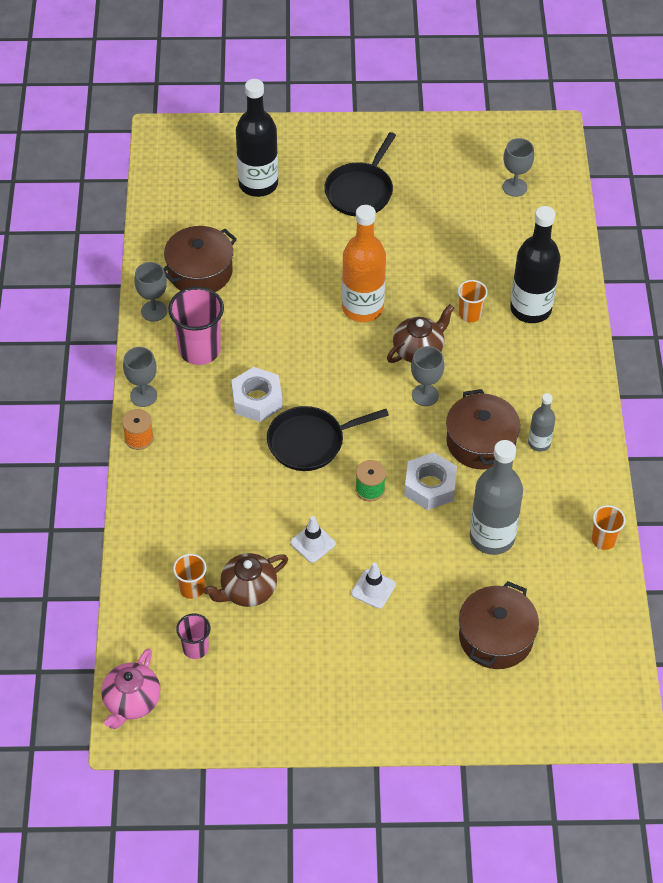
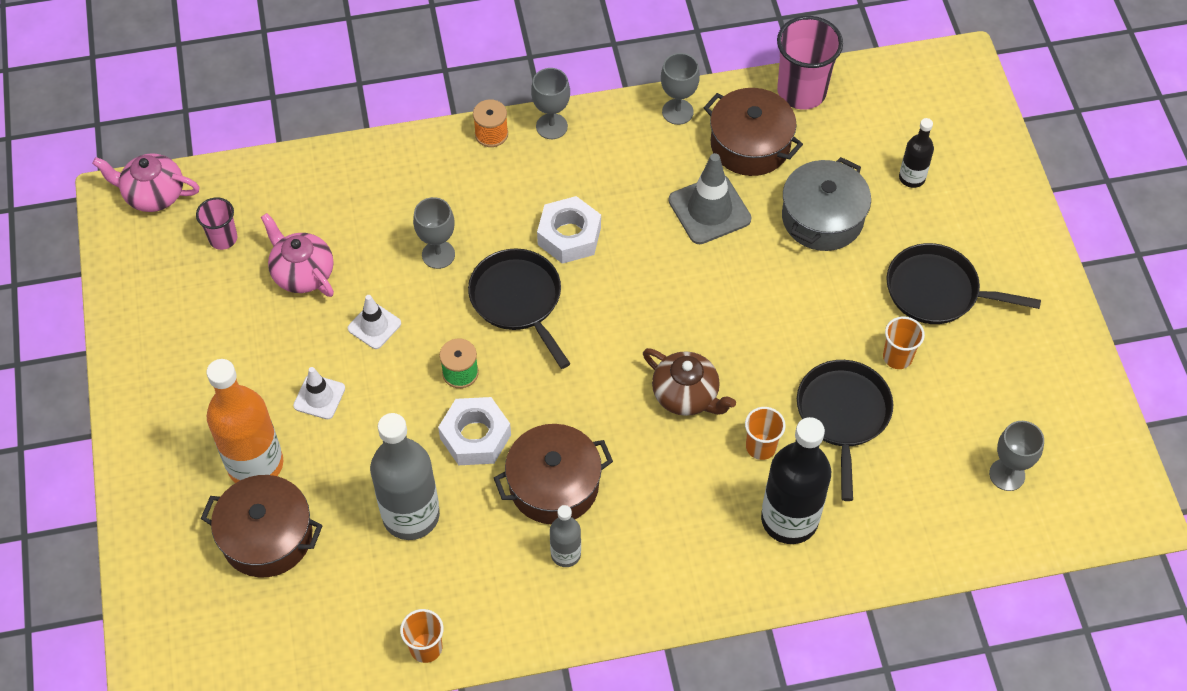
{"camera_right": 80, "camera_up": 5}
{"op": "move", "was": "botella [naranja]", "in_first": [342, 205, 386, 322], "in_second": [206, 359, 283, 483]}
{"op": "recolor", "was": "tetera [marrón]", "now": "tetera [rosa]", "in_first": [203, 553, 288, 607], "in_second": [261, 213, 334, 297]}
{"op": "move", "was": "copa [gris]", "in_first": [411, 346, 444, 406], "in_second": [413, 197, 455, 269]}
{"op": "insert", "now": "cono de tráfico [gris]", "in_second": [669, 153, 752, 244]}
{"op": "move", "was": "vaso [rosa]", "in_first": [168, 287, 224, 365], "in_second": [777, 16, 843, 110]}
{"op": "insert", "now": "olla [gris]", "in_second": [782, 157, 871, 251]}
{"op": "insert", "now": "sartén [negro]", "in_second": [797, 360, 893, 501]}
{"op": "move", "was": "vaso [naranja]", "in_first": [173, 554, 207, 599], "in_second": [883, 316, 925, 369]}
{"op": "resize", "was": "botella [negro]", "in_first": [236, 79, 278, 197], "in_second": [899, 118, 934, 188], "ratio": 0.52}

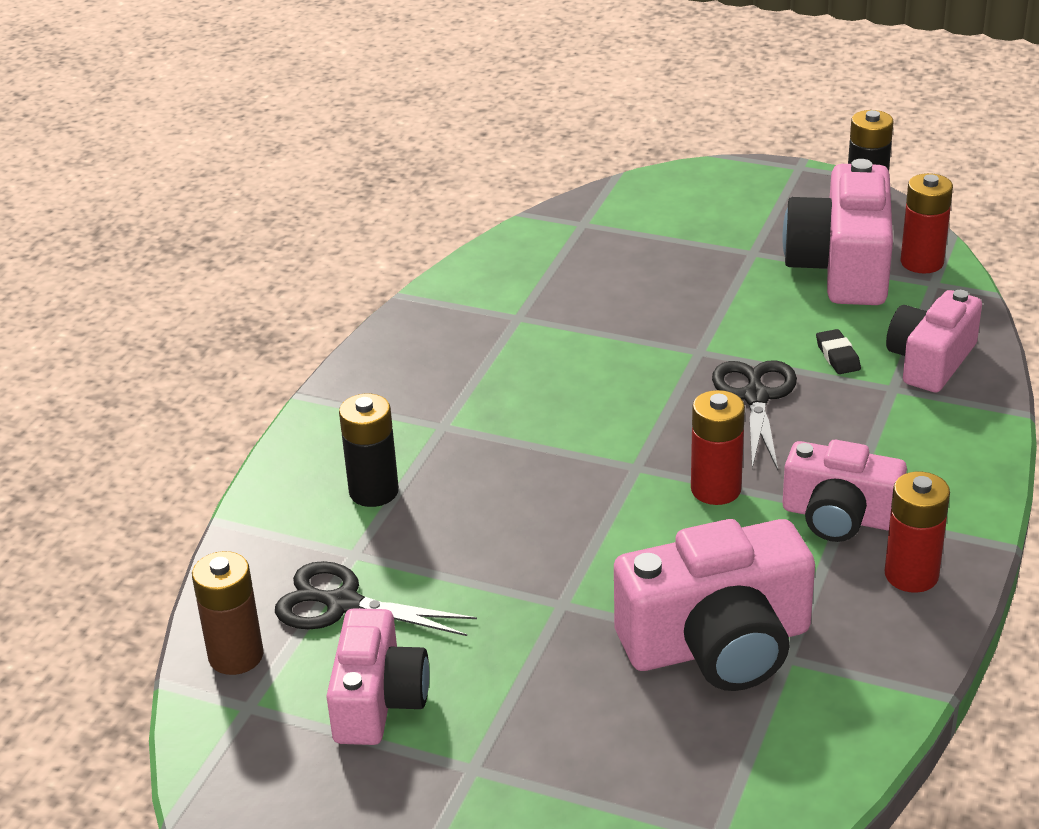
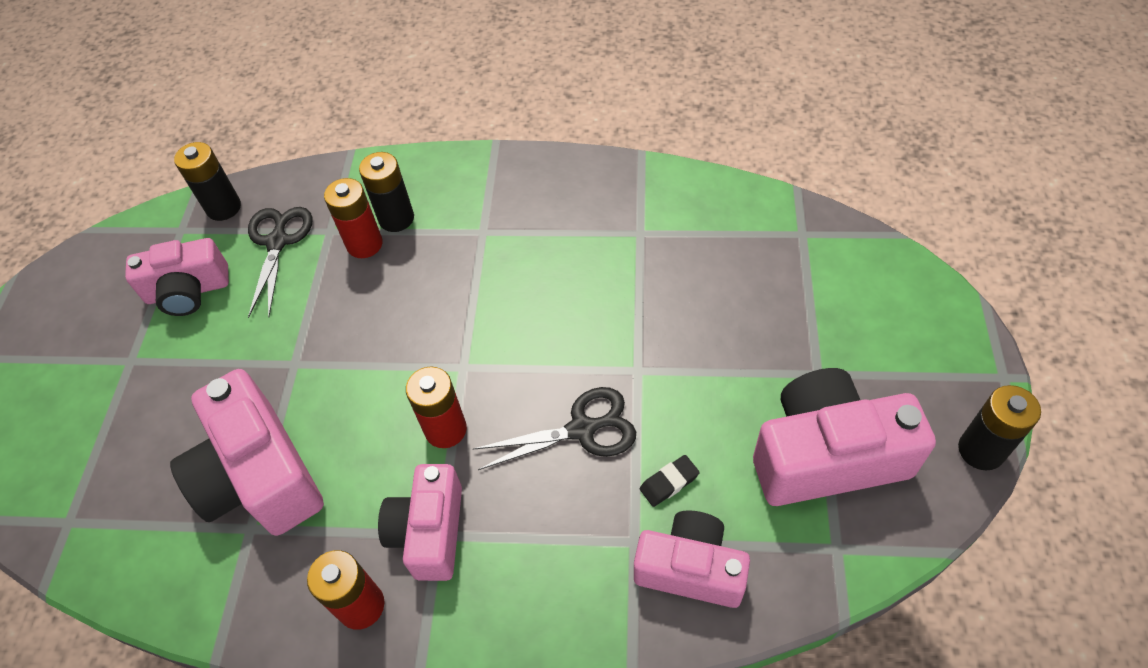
{"camera_right": 75, "camera_up": 20}
{"op": "recolor", "was": "pila [marrón]", "now": "pila [negro]", "in_first": [192, 551, 263, 675], "in_second": [174, 142, 241, 221]}
{"op": "move", "was": "pila [rojo]", "in_first": [900, 173, 953, 273], "in_second": [324, 178, 383, 258]}

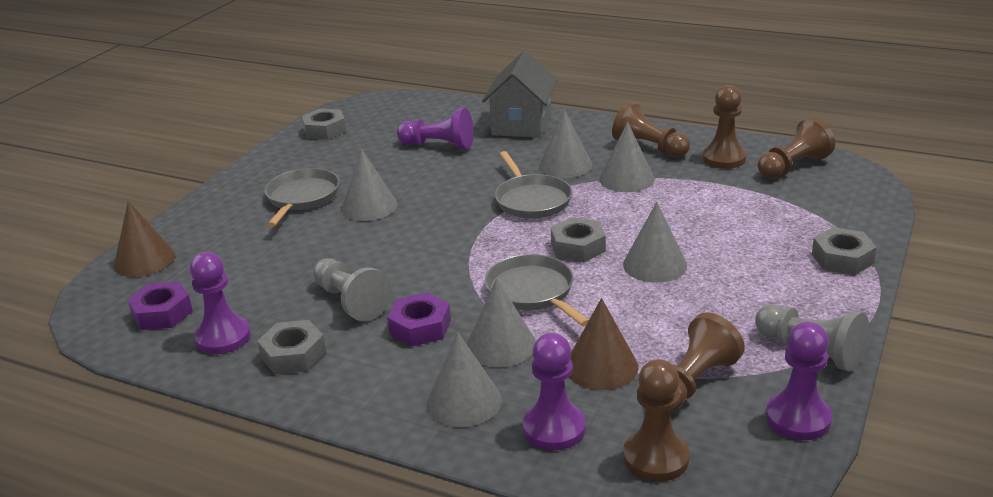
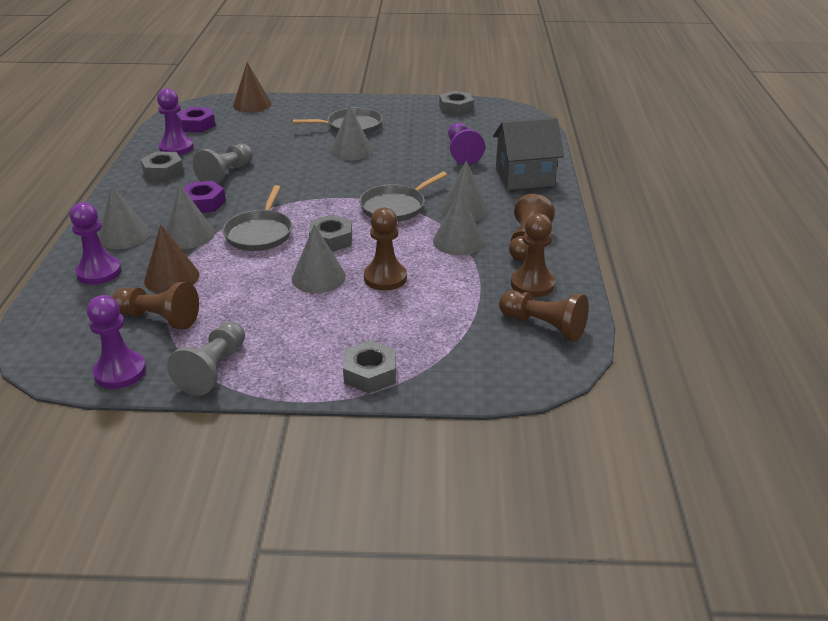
{"camera_right": 65, "camera_up": 5}
{"op": "rotate", "was": "sartén [gris]", "in_first": [485, 254, 589, 326], "in_second": [223, 185, 292, 251], "clockwise": 150}
{"op": "move", "was": "peón [marrón]", "in_first": [623, 359, 690, 482], "in_second": [364, 208, 407, 291]}

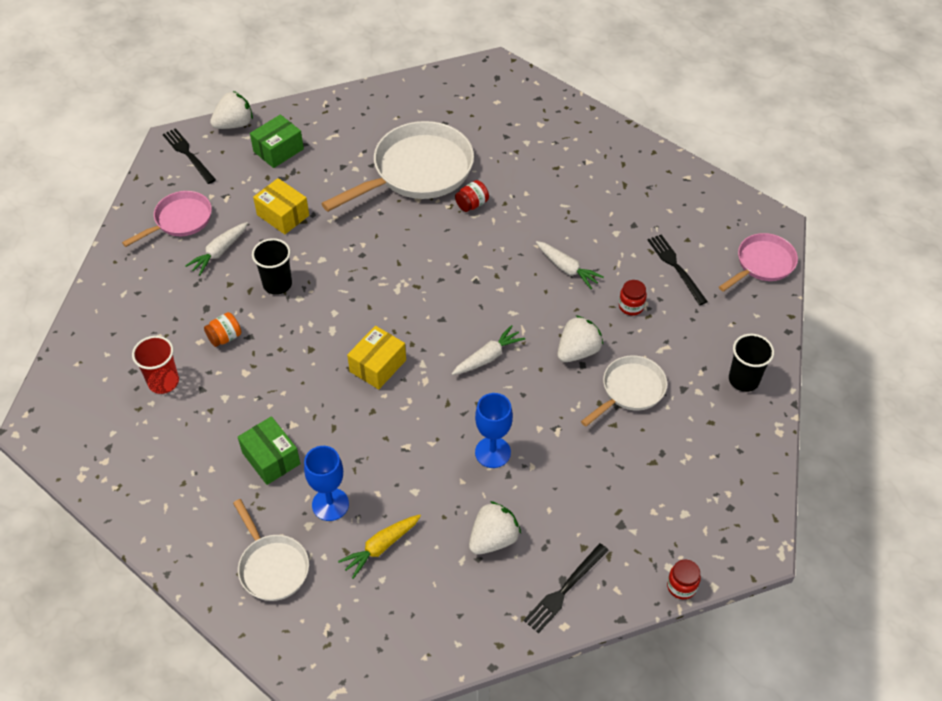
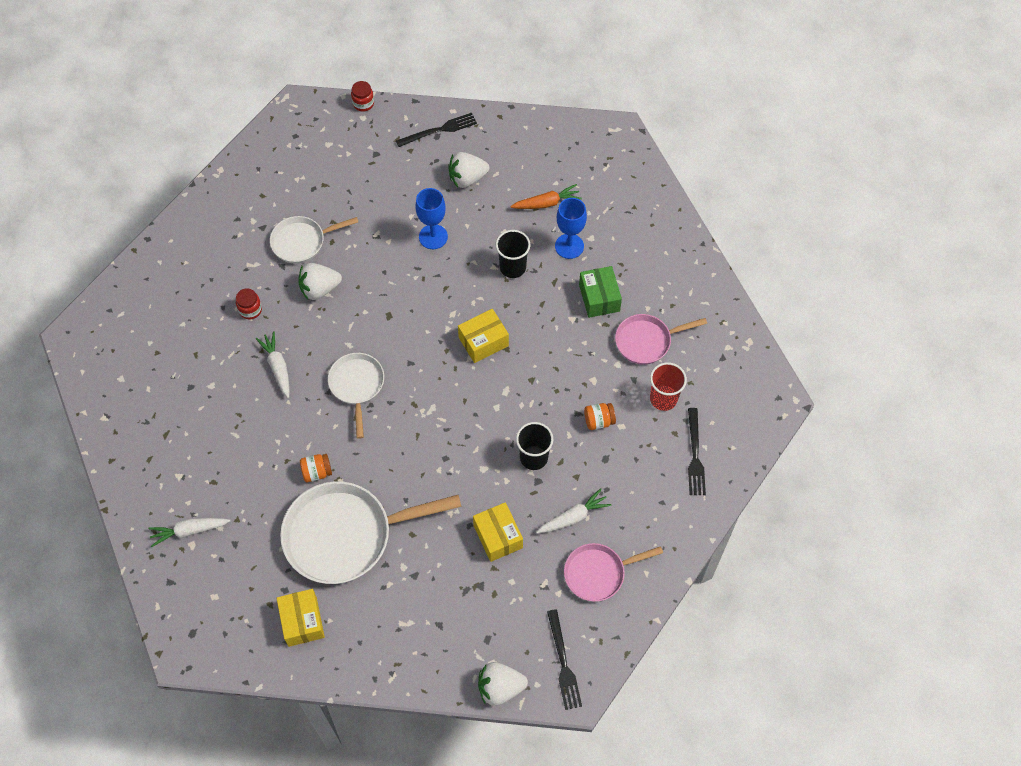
{"camera_right": -155, "camera_up": 10}
{"op": "move", "was": "zanahoria [blanco]", "in_first": [452, 325, 525, 375], "in_second": [148, 518, 230, 547]}
{"op": "insert", "now": "caja [amarillo]", "in_second": [277, 589, 325, 647]}
{"op": "recolor", "was": "tarro [rojo]", "now": "tarro [naranja]", "in_first": [455, 180, 489, 212], "in_second": [300, 454, 332, 482]}
{"op": "move", "was": "sartén [blanco]", "in_first": [233, 499, 309, 601], "in_second": [328, 353, 384, 439]}
{"op": "move", "was": "vaso [negro]", "in_first": [729, 334, 774, 392], "in_second": [496, 230, 530, 278]}
{"op": "recolor", "was": "zanahoria [amarillo]", "now": "zanahoria [naranja]", "in_first": [338, 515, 421, 579], "in_second": [510, 184, 582, 209]}
{"op": "move", "was": "sartén [rosa]", "in_first": [719, 233, 798, 292], "in_second": [615, 314, 707, 365]}
{"op": "move", "was": "tenedor [negro]", "in_first": [648, 234, 708, 305], "in_second": [688, 408, 706, 495]}
{"op": "delete", "was": "caja [verde]", "in_first": [250, 114, 304, 168]}

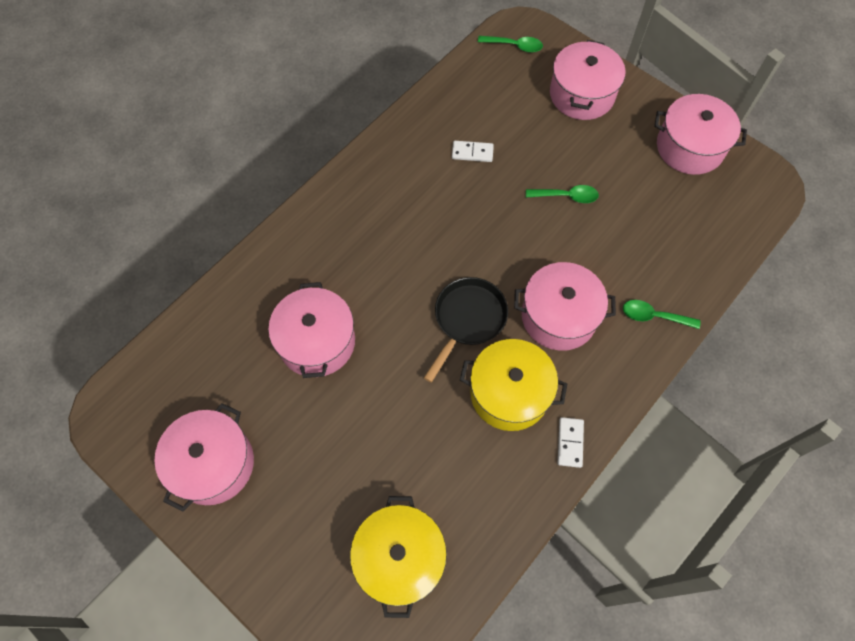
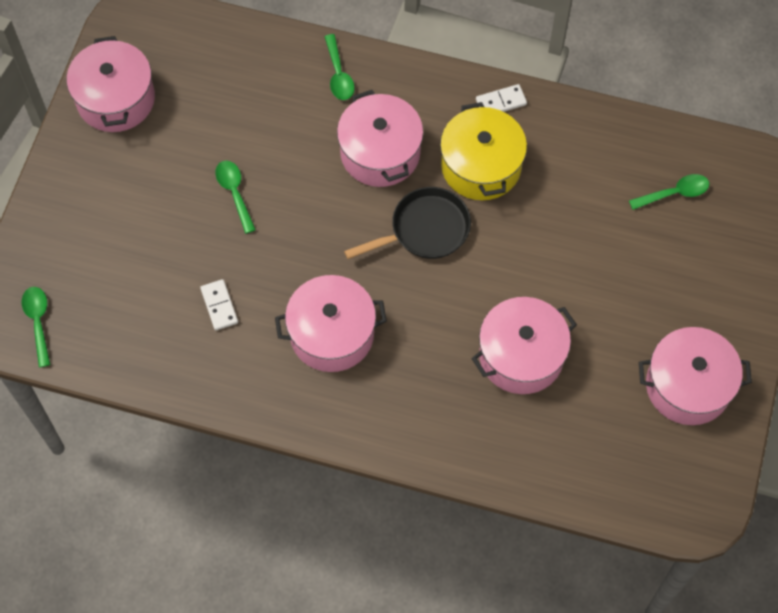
{"camera_right": -115, "camera_up": 0}
{"op": "move", "was": "olla [rosa]", "in_first": [550, 40, 626, 120], "in_second": [275, 275, 387, 372]}
{"op": "rotate", "was": "sartén [negro]", "in_first": [424, 277, 508, 383], "in_second": [344, 187, 471, 259], "clockwise": 150}
{"op": "replace", "was": "olla [amarillo]", "now": "cuchara [verde]", "in_first": [350, 496, 447, 618], "in_second": [629, 174, 709, 210]}

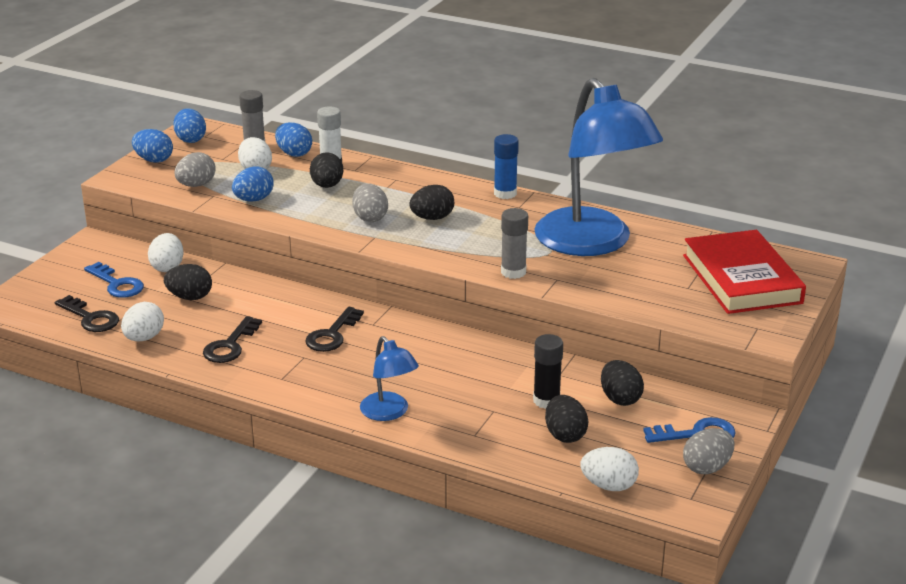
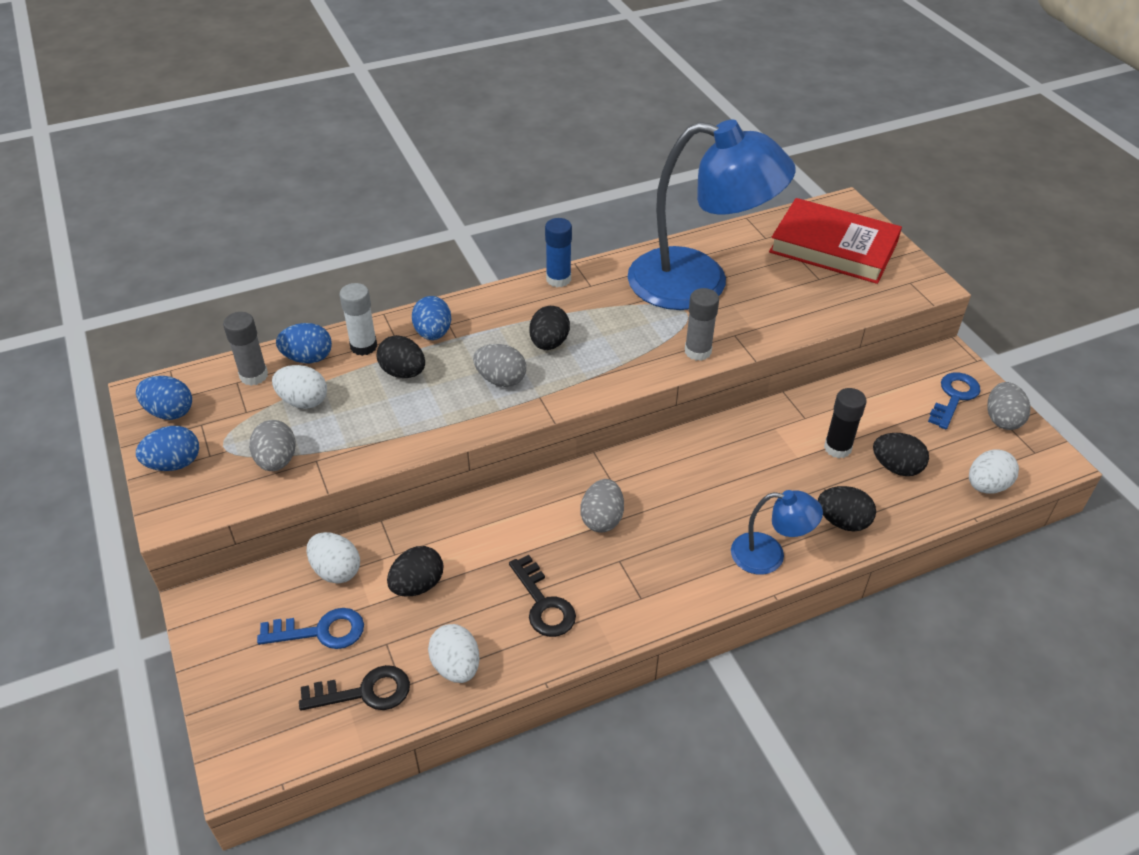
{"camera_right": -50, "camera_up": 15}
{"op": "move", "was": "huevo [azul]", "in_first": [232, 166, 274, 202], "in_second": [412, 296, 451, 340]}
{"op": "replace", "was": "llave [negro]", "now": "huevo [gris]", "in_first": [305, 307, 364, 352], "in_second": [580, 479, 624, 533]}
{"op": "move", "was": "huevo [negro]", "in_first": [601, 360, 644, 406], "in_second": [818, 486, 876, 531]}

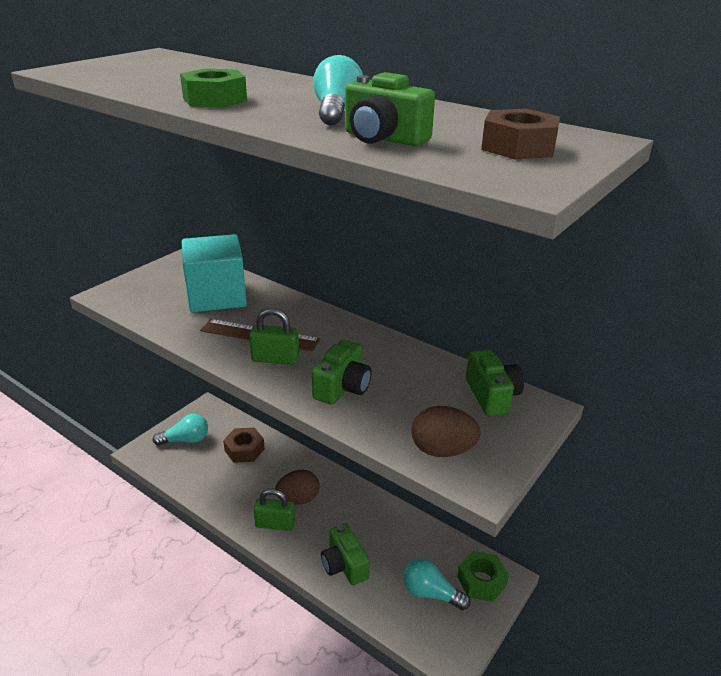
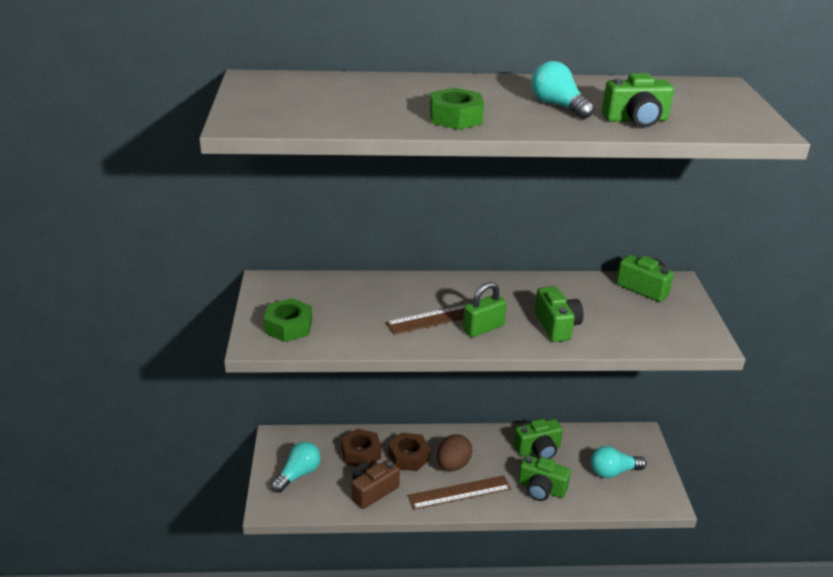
{"camera_right": -40, "camera_up": 0}
{"op": "move", "was": "tuerca [verde]", "in_first": [457, 551, 509, 602], "in_second": [264, 298, 312, 342]}
{"op": "insert", "now": "cámara [marrón]", "in_second": [352, 460, 400, 509]}
{"op": "move", "was": "tuerca [marrón]", "in_first": [481, 109, 560, 160], "in_second": [388, 432, 430, 471]}
{"op": "replace", "was": "candado [verde]", "now": "regla [marrón]", "in_first": [254, 489, 295, 531], "in_second": [408, 475, 511, 510]}
{"op": "insert", "now": "cámara [verde]", "in_second": [513, 419, 563, 459]}
{"op": "delete", "was": "cubo [turquesa]", "in_first": [182, 234, 247, 312]}
{"op": "delete", "was": "huevo [marrón]", "in_first": [411, 406, 481, 457]}

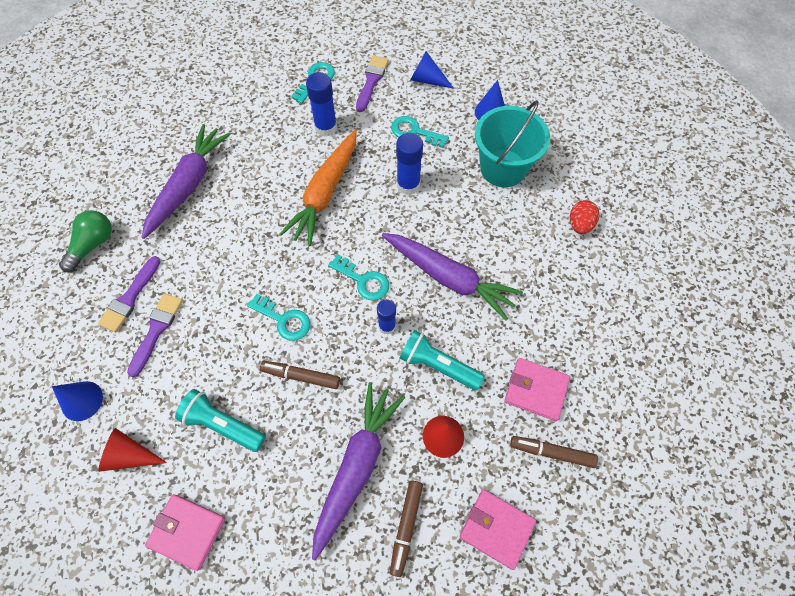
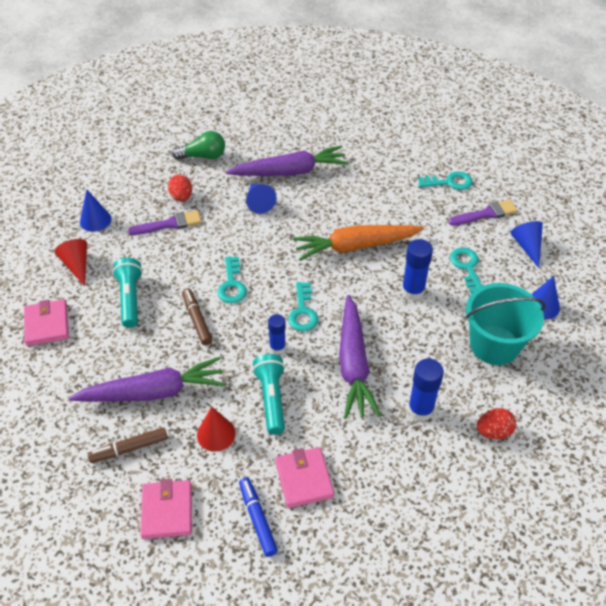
{"camera_right": 55, "camera_up": -15}
{"op": "replace", "was": "pincel [morado]", "now": "huevo [rojo]", "in_first": [98, 256, 161, 332], "in_second": [168, 174, 192, 202]}
{"op": "recolor", "was": "rotulador [marrón]", "now": "rotulador [azul]", "in_first": [510, 436, 598, 468], "in_second": [239, 477, 278, 557]}
{"op": "insert", "now": "cono [azul]", "in_second": [246, 184, 277, 214]}
{"op": "move", "was": "barra de pegamento [azul]", "in_first": [306, 72, 337, 137], "in_second": [408, 359, 444, 421]}

